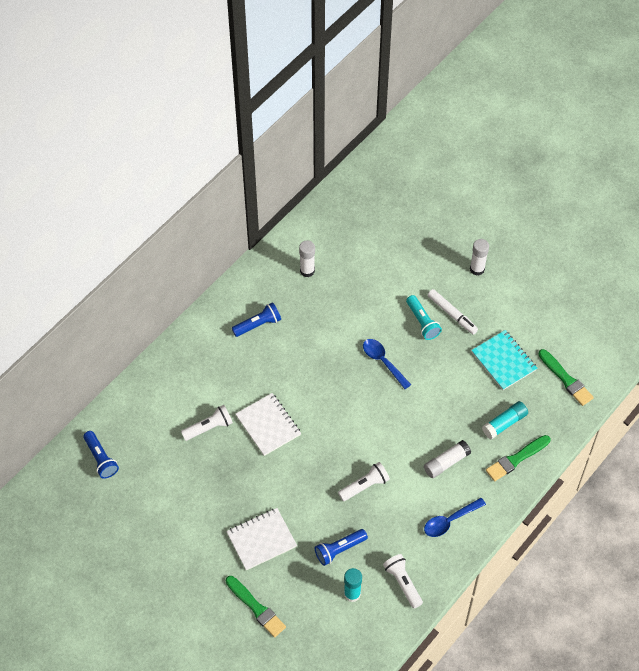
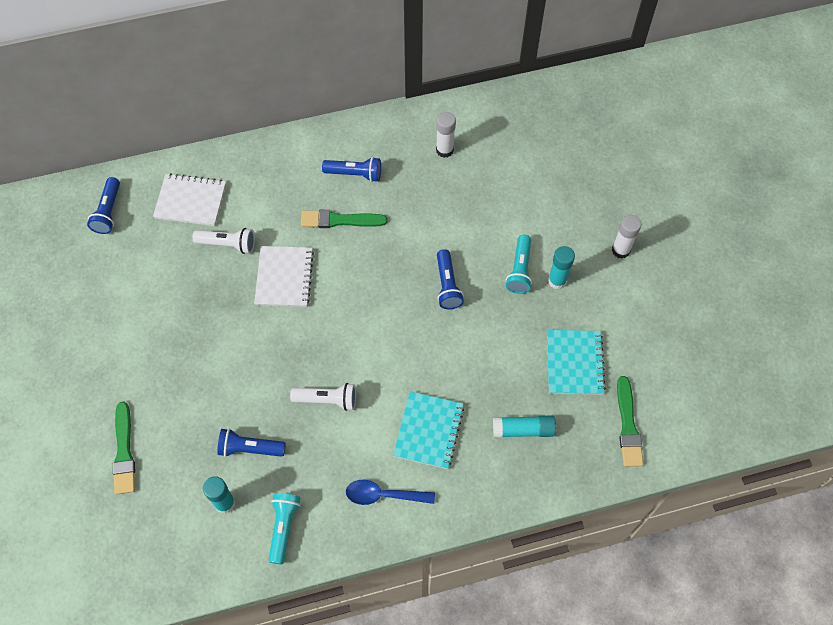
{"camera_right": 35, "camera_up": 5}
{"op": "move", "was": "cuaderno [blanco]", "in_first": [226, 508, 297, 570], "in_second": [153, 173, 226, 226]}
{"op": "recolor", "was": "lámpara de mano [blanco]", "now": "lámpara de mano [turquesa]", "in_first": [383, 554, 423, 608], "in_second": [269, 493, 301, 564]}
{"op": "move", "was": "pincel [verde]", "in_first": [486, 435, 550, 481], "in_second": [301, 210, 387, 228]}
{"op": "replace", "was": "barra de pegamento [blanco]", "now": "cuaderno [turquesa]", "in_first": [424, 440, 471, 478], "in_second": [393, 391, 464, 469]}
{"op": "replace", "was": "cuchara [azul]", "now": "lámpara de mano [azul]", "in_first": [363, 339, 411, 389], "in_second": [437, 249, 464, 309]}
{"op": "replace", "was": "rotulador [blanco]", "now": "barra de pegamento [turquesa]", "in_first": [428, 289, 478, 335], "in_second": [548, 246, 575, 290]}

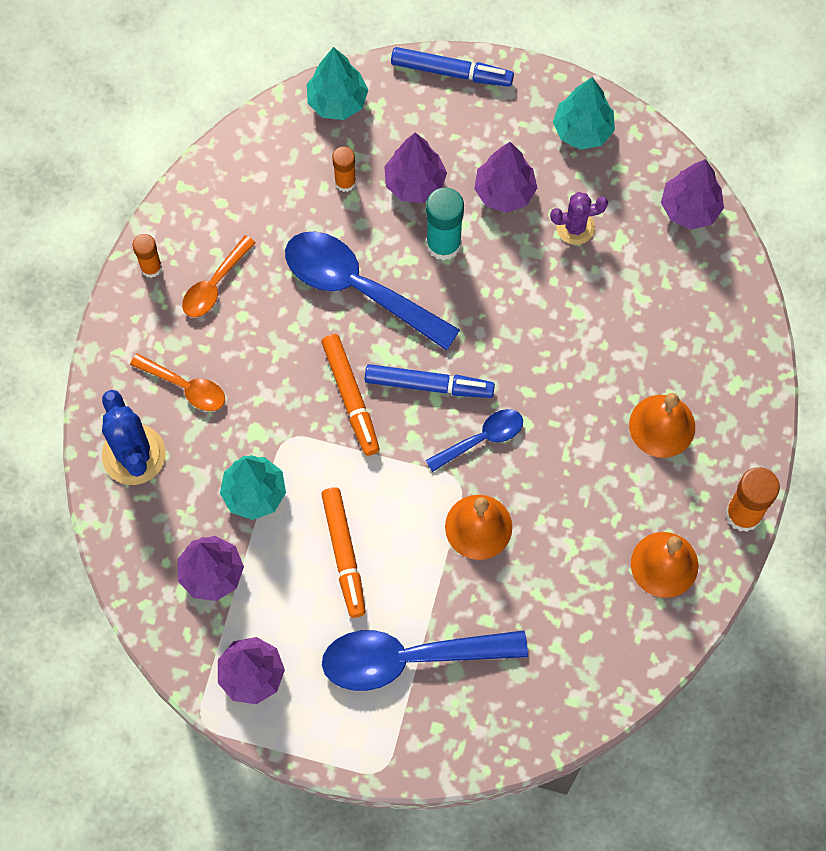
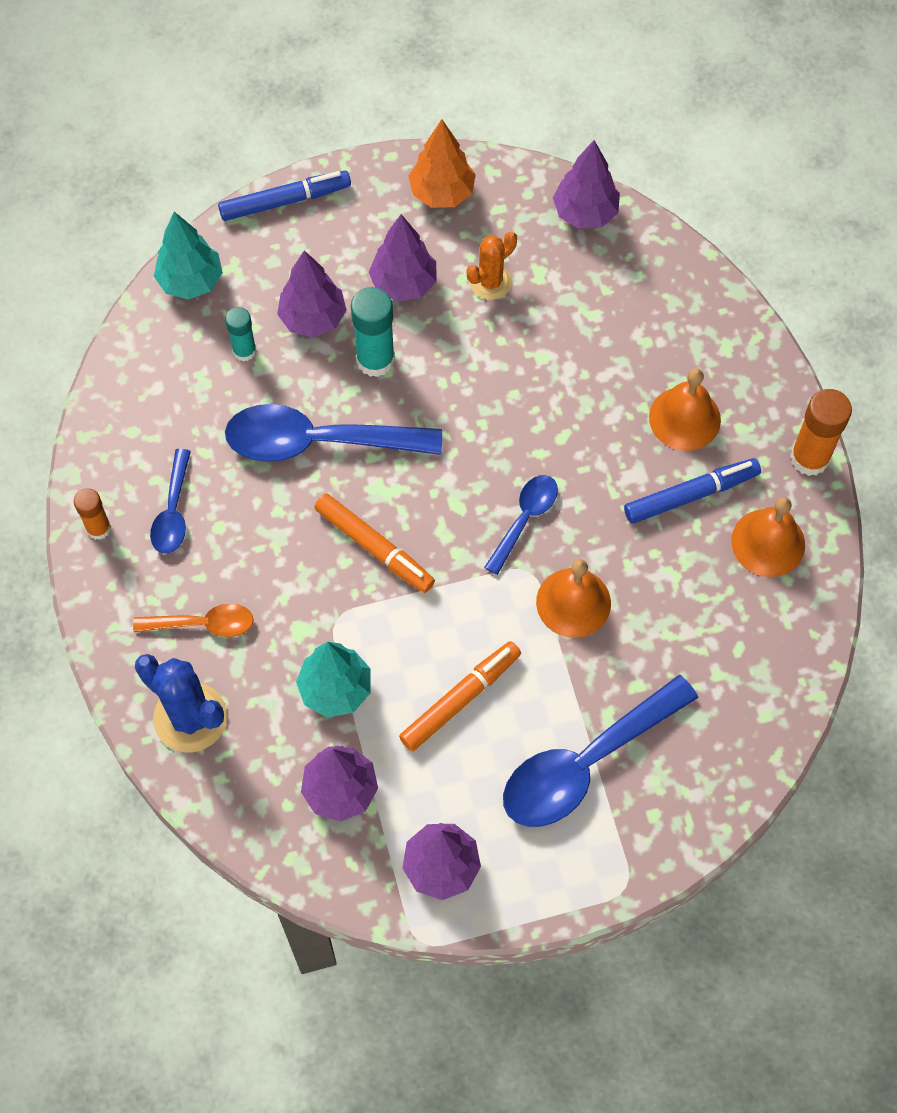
{"camera_right": -30, "camera_up": -5}
{"op": "recolor", "was": "cuchara [naranja]", "now": "cuchara [azul]", "in_first": [182, 235, 256, 317], "in_second": [150, 449, 191, 554]}
{"op": "recolor", "was": "barra de pegamento [naranja]", "now": "barra de pegamento [turquesa]", "in_first": [332, 147, 356, 192], "in_second": [225, 307, 257, 362]}
{"op": "rotate", "was": "rotulador [naranja]", "in_first": [321, 487, 366, 618], "in_second": [399, 641, 521, 751], "clockwise": -90}
{"op": "recolor", "was": "árbol [turquesa]", "now": "árbol [naranja]", "in_first": [553, 77, 615, 150], "in_second": [409, 119, 476, 208]}
{"op": "recolor", "was": "cactus [morado]", "now": "cactus [naranja]", "in_first": [550, 192, 608, 245], "in_second": [466, 232, 517, 300]}
{"op": "move", "was": "rotulador [azul]", "in_first": [365, 364, 495, 398], "in_second": [624, 458, 761, 524]}

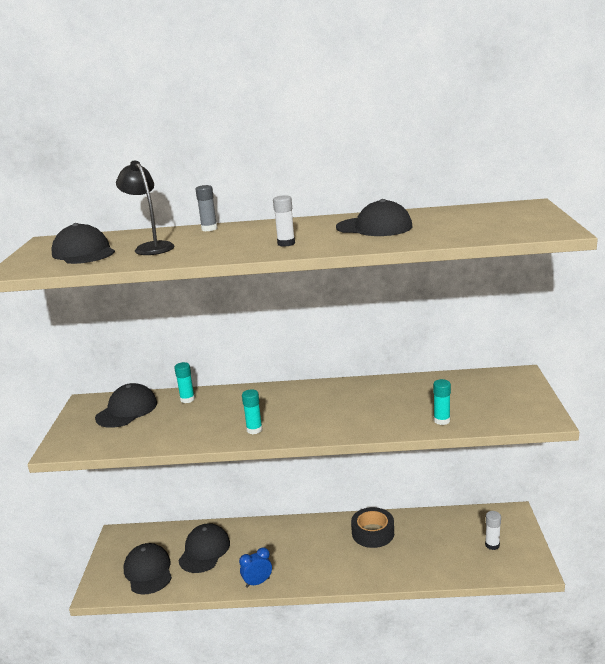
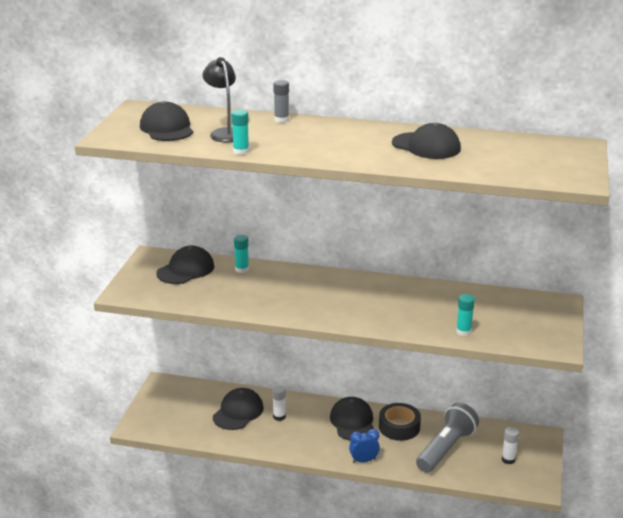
{"camera_right": 10, "camera_up": 5}
{"op": "move", "was": "barra de pegamento [turquesa]", "in_first": [242, 389, 262, 434], "in_second": [231, 109, 249, 155]}
{"op": "move", "was": "barra de pegamento [blanco]", "in_first": [273, 195, 295, 247], "in_second": [272, 385, 286, 421]}
{"op": "move", "was": "gorra [negro]", "in_first": [124, 543, 172, 594], "in_second": [330, 397, 374, 441]}
{"op": "move", "was": "despertador [azul]", "in_first": [239, 547, 272, 588], "in_second": [349, 429, 380, 463]}
{"op": "insert", "now": "lámpara de mano [gris]", "in_second": [416, 403, 479, 473]}

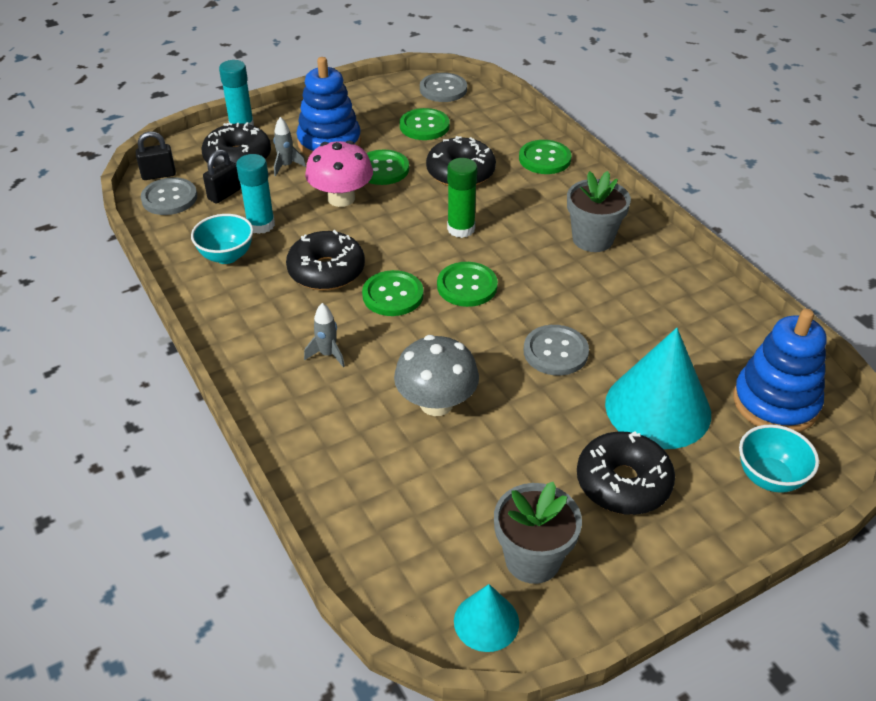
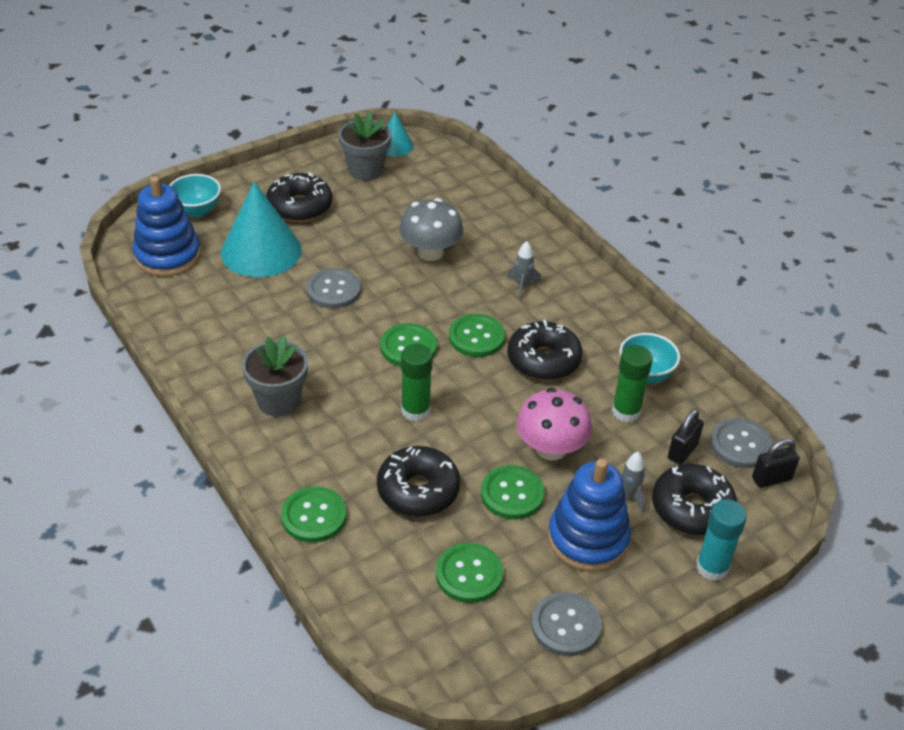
{"camera_right": 175, "camera_up": 0}
{"op": "move", "was": "botón [gris]", "in_first": [420, 73, 467, 102], "in_second": [531, 592, 602, 656]}
{"op": "recolor", "was": "barra de pegamento [turquesa]", "now": "barra de pegamento [verde]", "in_first": [236, 154, 275, 234], "in_second": [612, 345, 653, 422]}

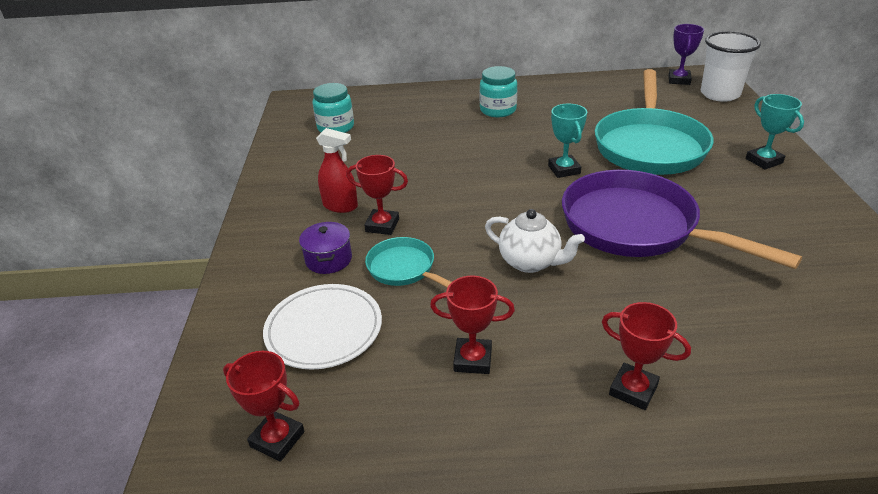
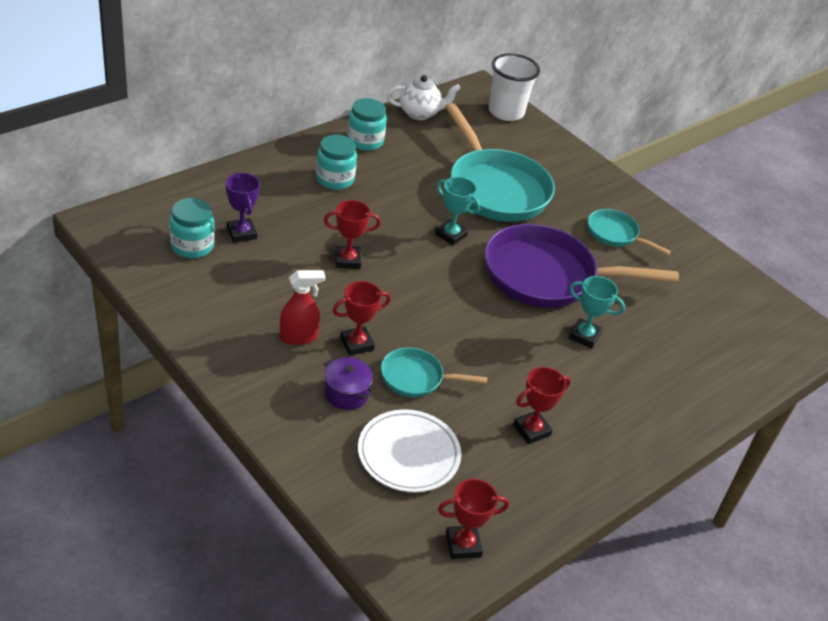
{"camera_right": -45, "camera_up": 5}
{"op": "move", "was": "trofeo [morado]", "in_first": [668, 24, 704, 85], "in_second": [226, 173, 260, 243]}
{"op": "move", "was": "trofeo [rojo]", "in_first": [602, 302, 691, 410], "in_second": [324, 200, 381, 269]}
{"op": "insert", "now": "tarro [turquesa]", "in_second": [347, 98, 387, 151]}
{"op": "move", "was": "tetera [blanco]", "in_first": [485, 209, 585, 273], "in_second": [387, 75, 460, 120]}
{"op": "move", "was": "trofeo [turquesa]", "in_first": [746, 94, 804, 170], "in_second": [569, 276, 625, 349]}
{"op": "insert", "now": "sartén [turquesa]", "in_second": [588, 209, 671, 255]}

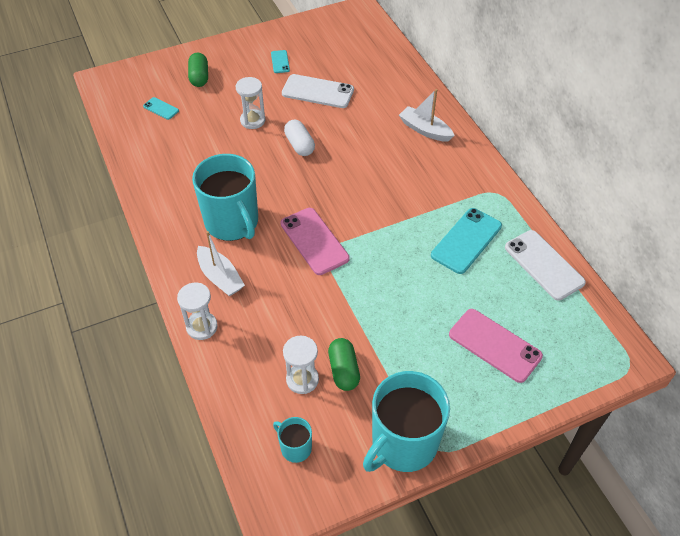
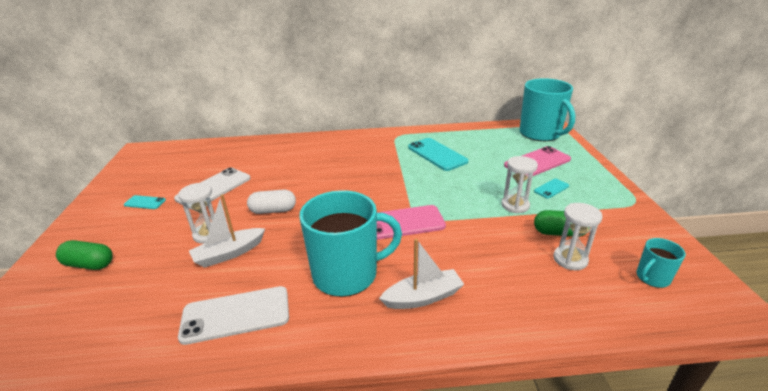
{"camera_right": -70, "camera_up": -20}
{"op": "move", "was": "móvil [blanco]", "in_first": [505, 230, 586, 301], "in_second": [178, 286, 289, 345]}
{"op": "move", "was": "barco [blanco]", "in_first": [399, 89, 455, 142], "in_second": [189, 194, 265, 268]}
{"op": "move", "was": "reloj de arena [blanco]", "in_first": [177, 283, 218, 340], "in_second": [501, 156, 538, 213]}
{"op": "move", "was": "taza [turquesa]", "in_first": [363, 371, 450, 472], "in_second": [519, 78, 575, 141]}
{"op": "move", "was": "móvil [turquesa]", "in_first": [143, 97, 179, 120], "in_second": [534, 179, 569, 199]}

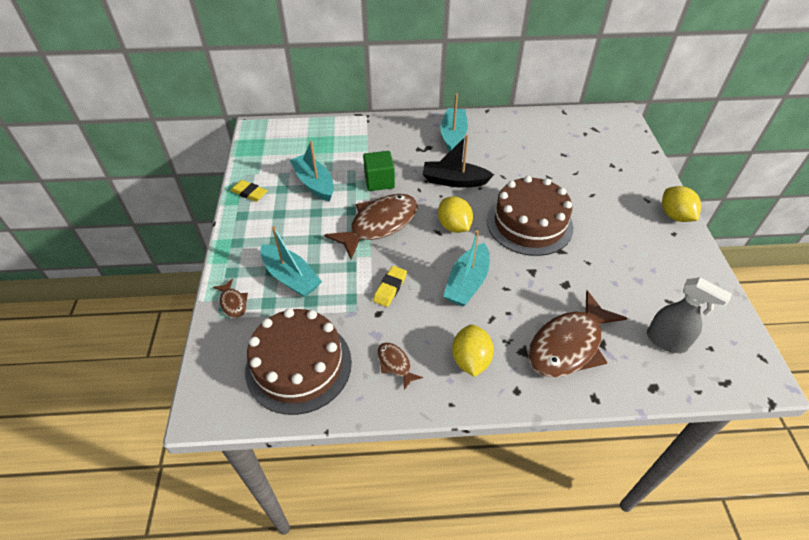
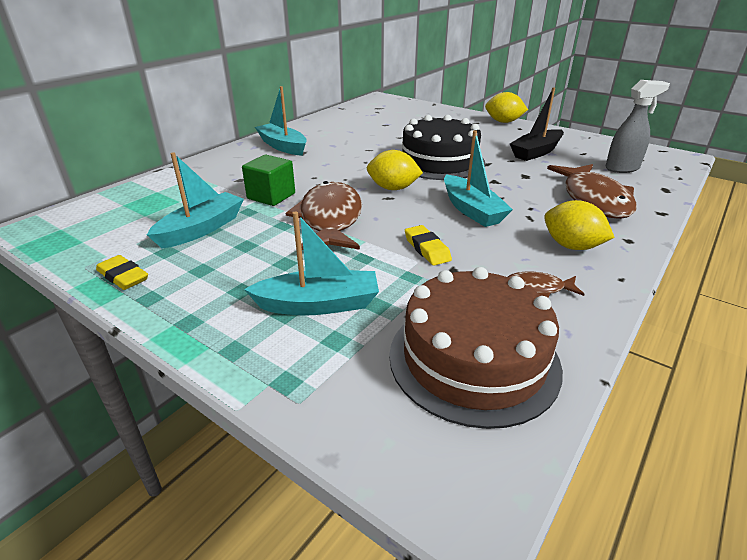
{"camera_right": -50, "camera_up": -15}
{"op": "rotate", "was": "goma de borrar [amarillo]", "in_first": [230, 180, 268, 202], "in_second": [96, 255, 148, 290], "clockwise": 60}
{"op": "rotate", "was": "barco [turquesa]", "in_first": [290, 141, 334, 202], "in_second": [147, 152, 244, 248], "clockwise": 120}
{"op": "recolor", "was": "tarta [marrón]", "now": "tarta [negro]", "in_first": [487, 176, 574, 256], "in_second": [402, 115, 485, 180]}
{"op": "move", "was": "barco [negro]", "in_first": [423, 135, 494, 188], "in_second": [510, 87, 564, 161]}
{"op": "delete", "was": "pez [marrón]", "in_first": [213, 279, 248, 318]}

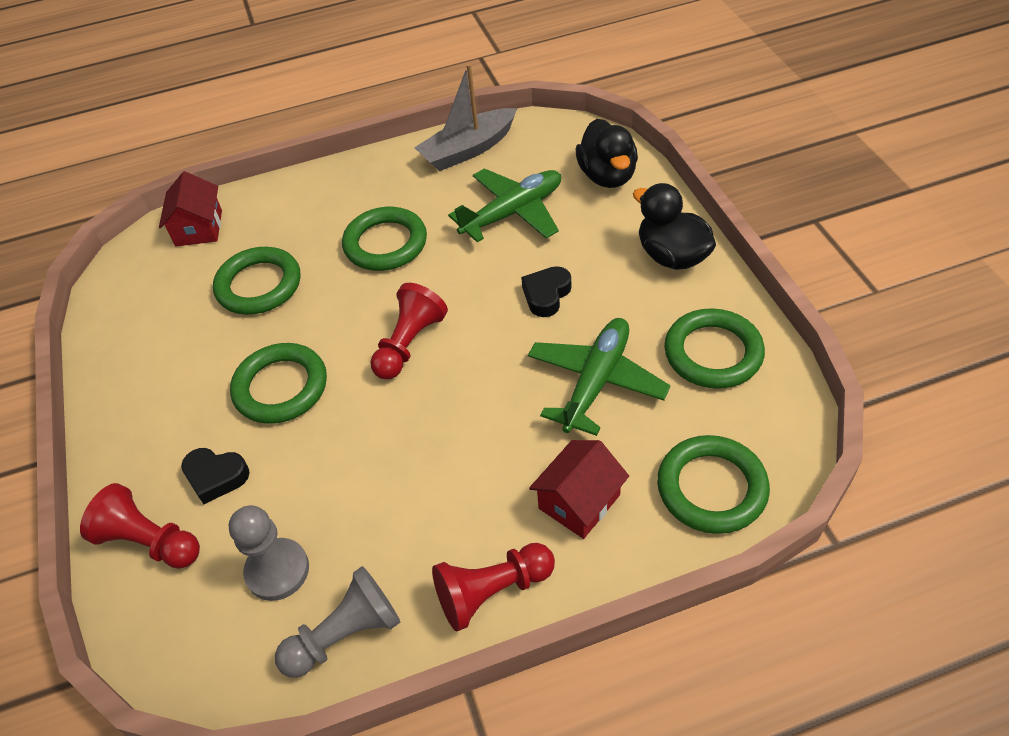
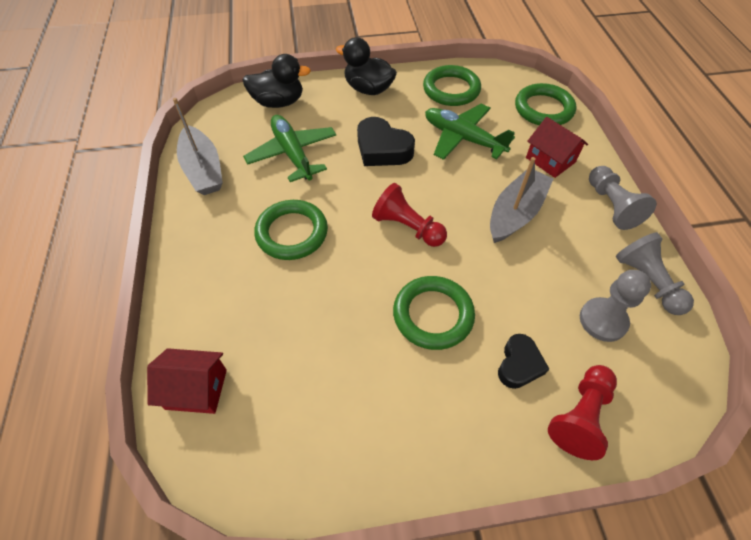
{"camera_right": -85, "camera_up": 5}
{"op": "rotate", "was": "pato [negro]", "in_first": [633, 183, 716, 270], "in_second": [336, 37, 397, 95], "clockwise": 60}
{"op": "resize", "was": "corazón [negro]", "in_first": [521, 266, 571, 317], "in_second": [357, 117, 415, 166], "ratio": 1.56}
{"op": "insert", "now": "barco [gris]", "in_second": [490, 157, 553, 243]}
{"op": "recolor", "was": "peón [rojo]", "now": "peón [gris]", "in_first": [432, 543, 555, 632], "in_second": [589, 166, 657, 230]}
{"op": "delete", "was": "anillo [verde]", "in_first": [213, 247, 300, 315]}

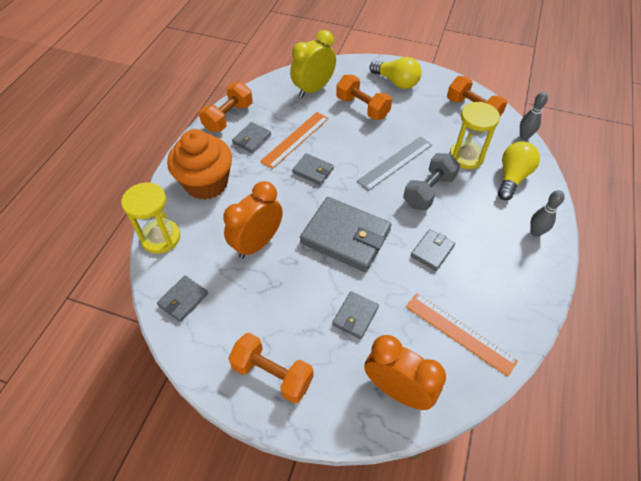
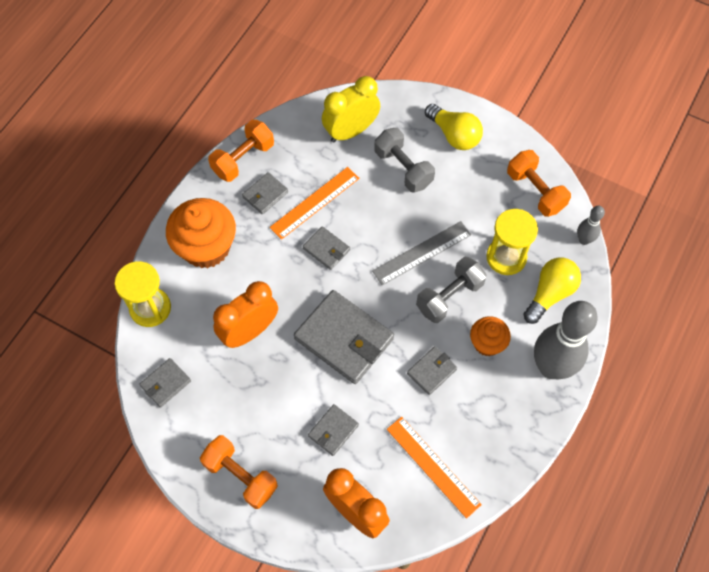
{"camera_right": 10, "camera_up": 10}
{"op": "recolor", "was": "mancuerna [naranja]", "now": "mancuerna [gris]", "in_first": [336, 75, 392, 120], "in_second": [374, 128, 435, 193]}
{"op": "insert", "now": "magdalena [naranja]", "in_second": [470, 316, 511, 356]}
{"op": "resize", "was": "bolo [gris]", "in_first": [530, 190, 565, 237], "in_second": [534, 301, 598, 379], "ratio": 2.16}

